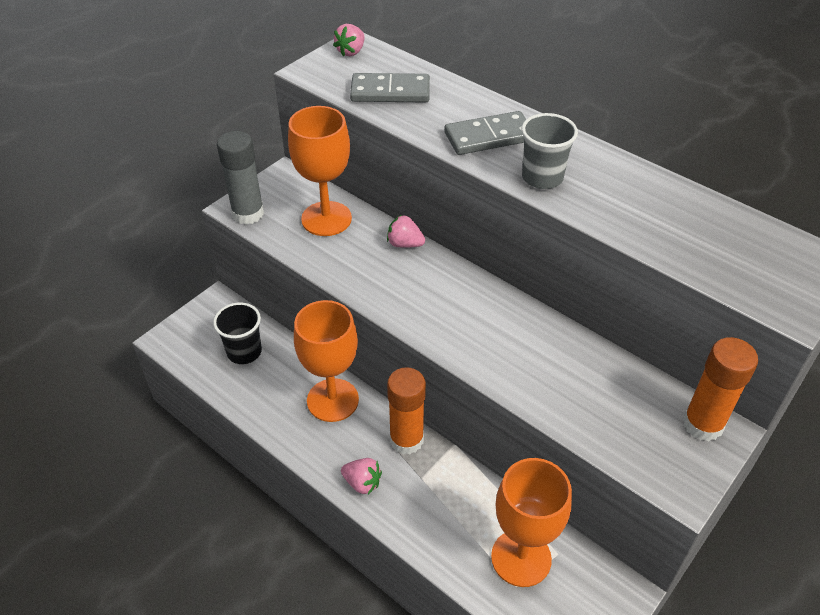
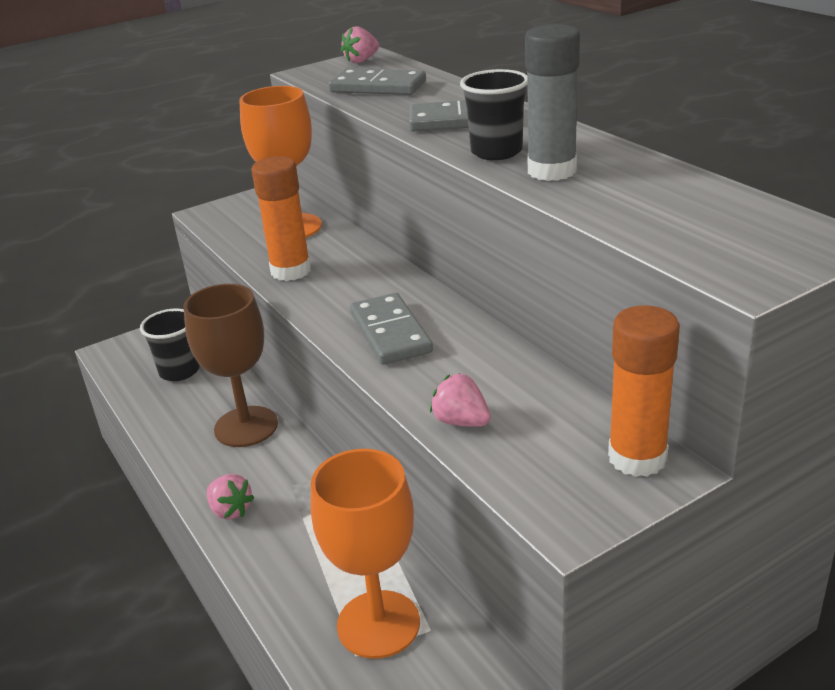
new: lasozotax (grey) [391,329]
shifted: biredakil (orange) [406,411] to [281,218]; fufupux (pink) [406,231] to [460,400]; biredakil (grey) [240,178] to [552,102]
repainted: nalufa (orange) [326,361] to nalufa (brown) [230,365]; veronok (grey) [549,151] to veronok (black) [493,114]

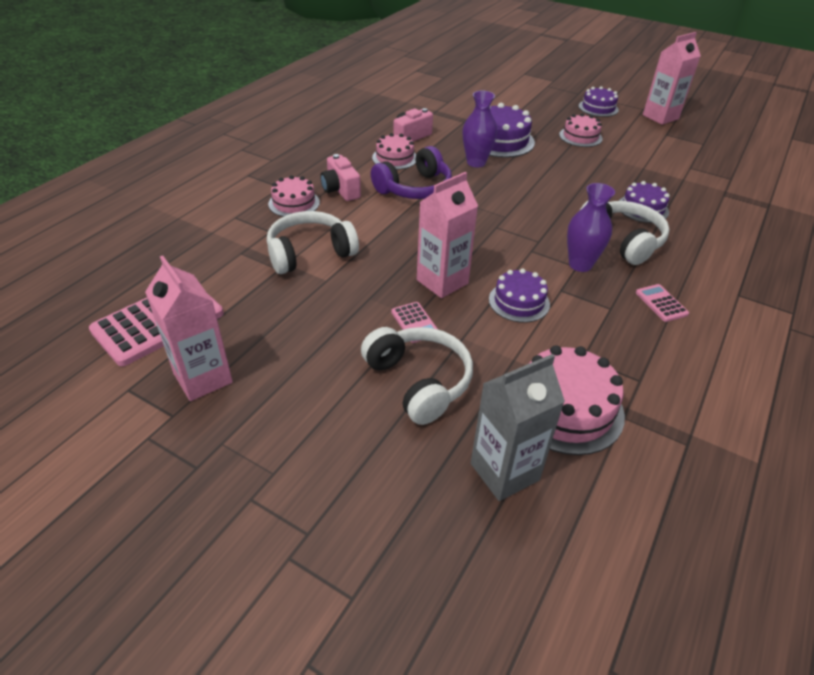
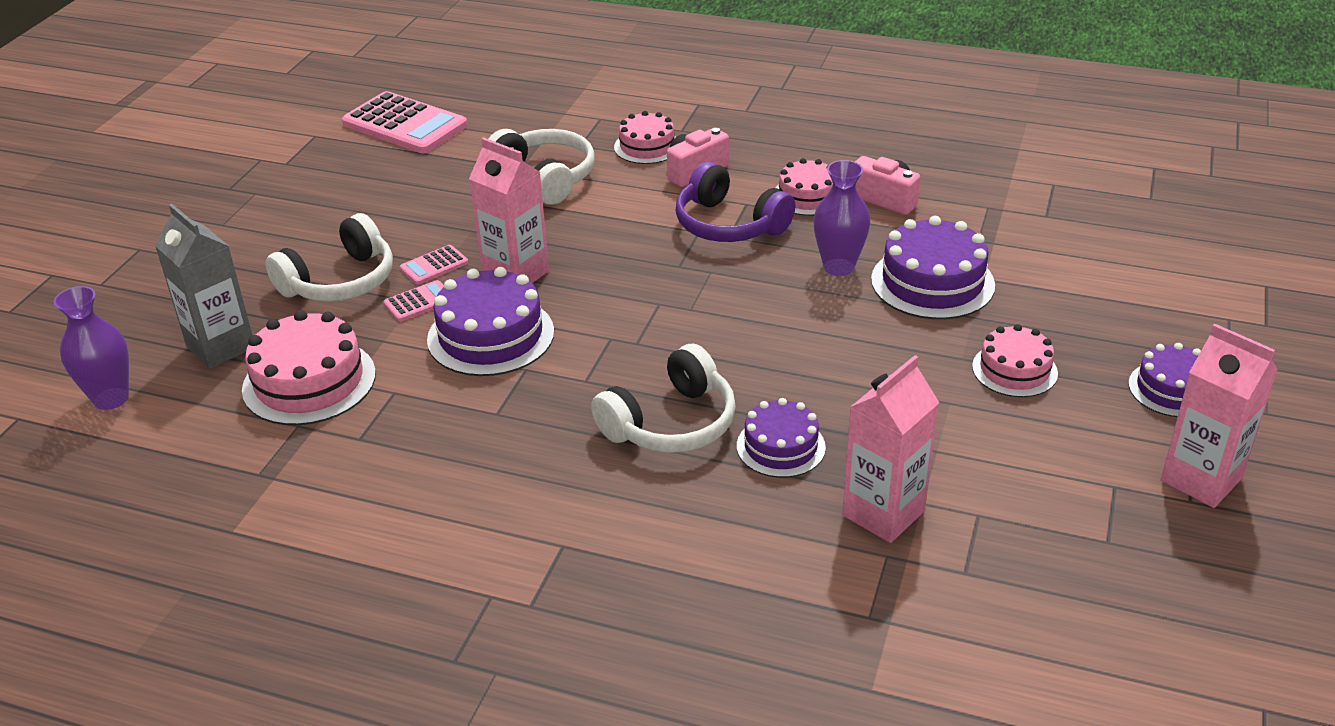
shifted: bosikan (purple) [591,227] to [91,348]; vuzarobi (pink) [662,303] to [413,301]; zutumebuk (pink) [189,328] to [890,449]
scaled: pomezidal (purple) [519,295] = [490,321] x1.58

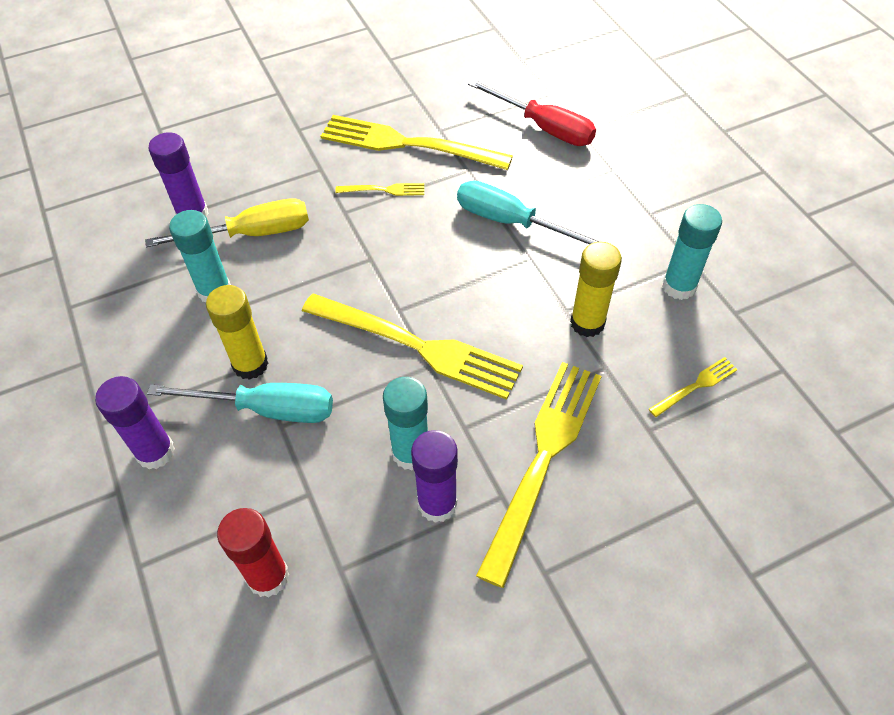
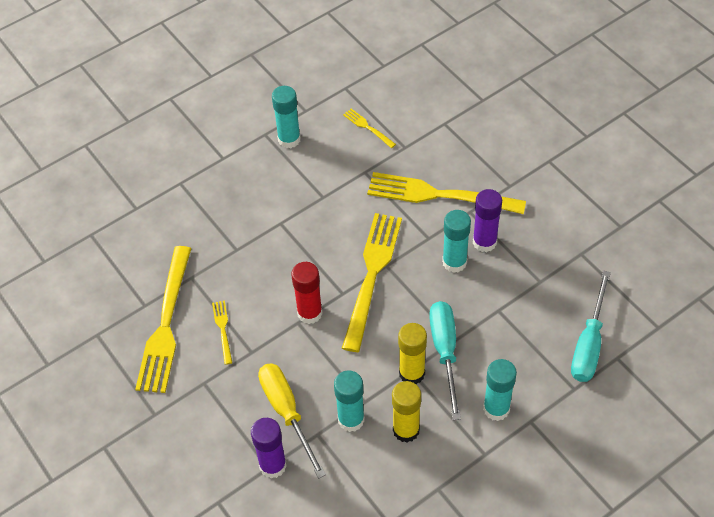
gone: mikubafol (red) [532,113]
shifted: biredakil (red) [253,553] to [307,293]; biredakil (yellow) [596,289] to [406,412]; mikubafol (turquoise) [529,213] to [591,326]
repainted: biredakil (purple) [135,422] to biredakil (turquoise) [500,390]

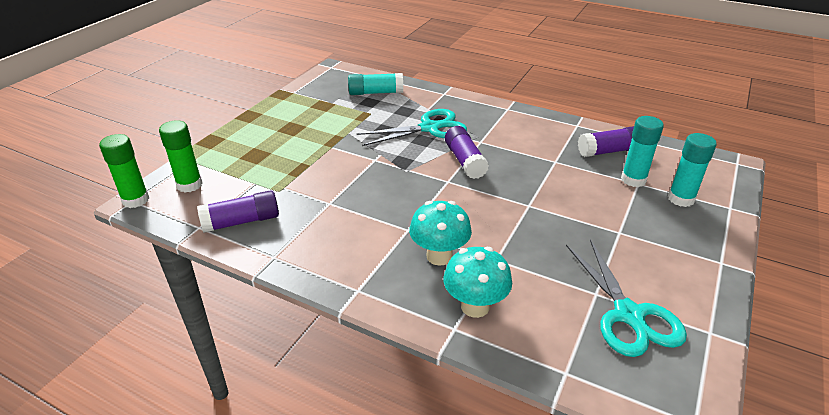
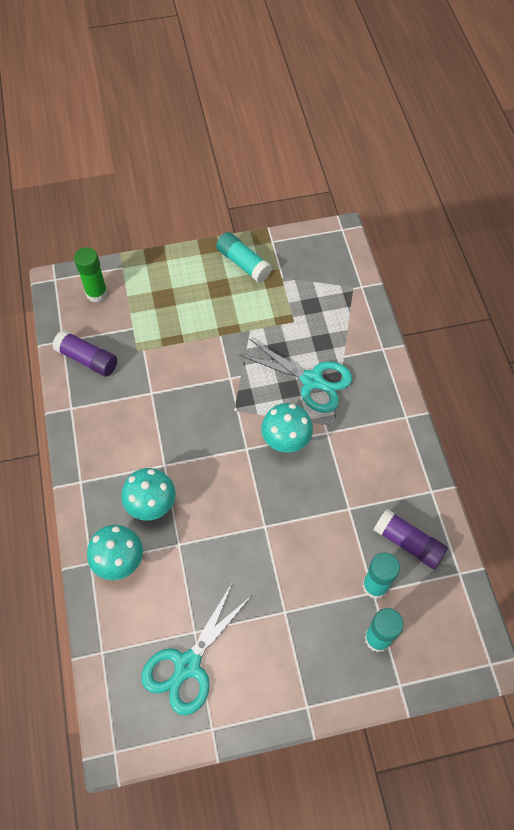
gone: biredakil (green) [124,171]
shifted: biredakil (turquoise) [375,84] to [244,257]
swapped: biredakil (purple) [467,152] to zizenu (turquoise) [287,427]

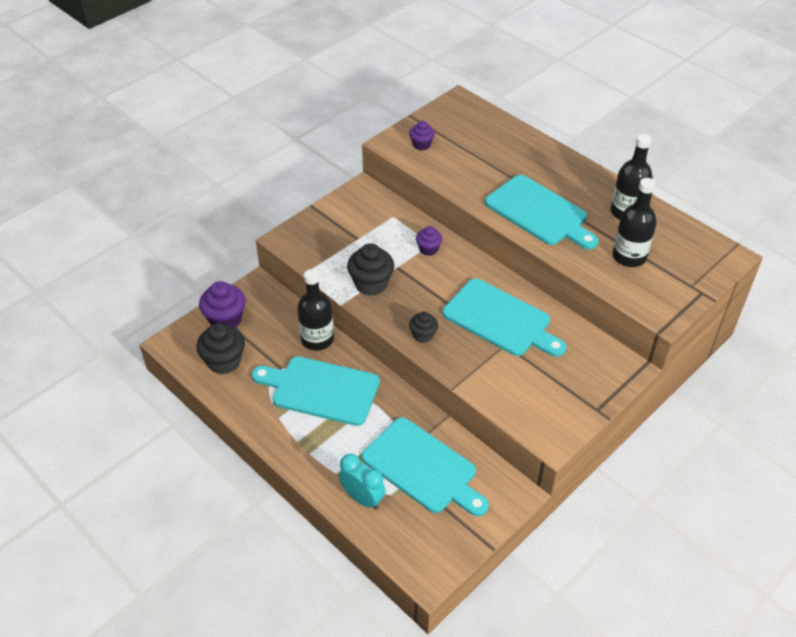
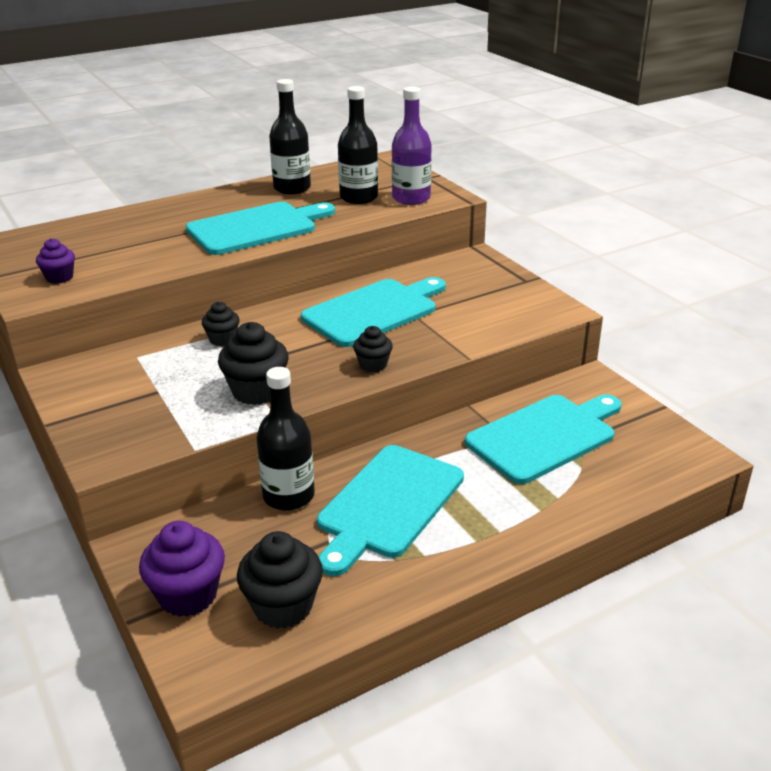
gone: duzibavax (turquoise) [362,482]
new: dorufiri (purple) [412,146]
repainted: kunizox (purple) [429,241] to kunizox (black) [221,323]

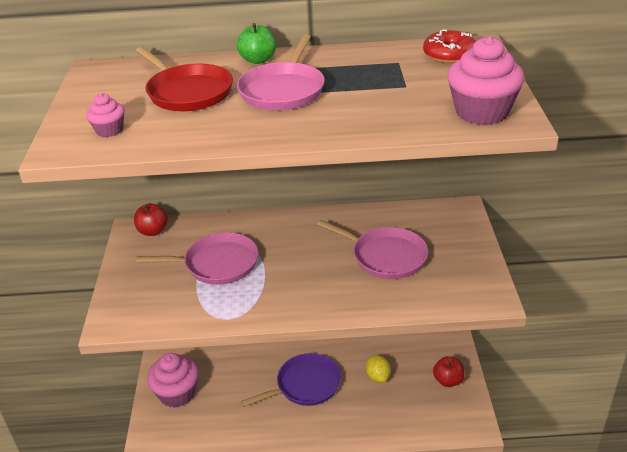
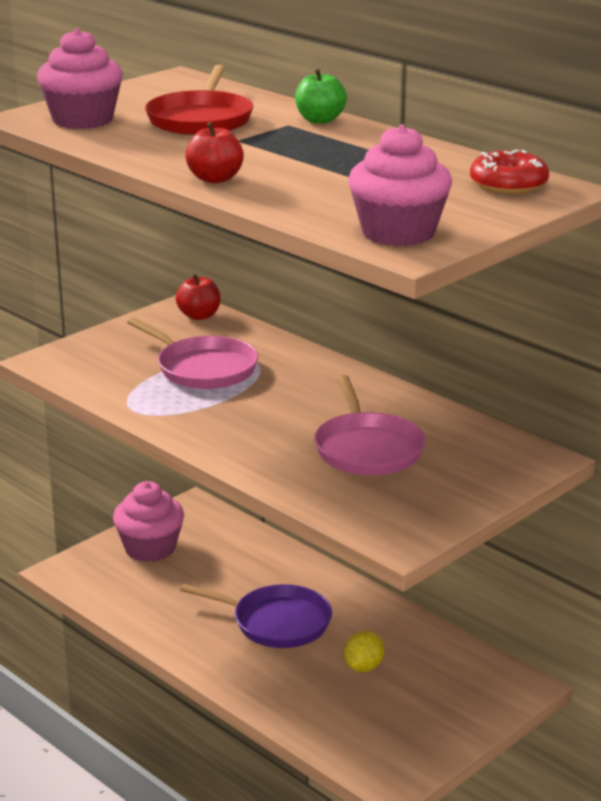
gone: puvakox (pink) [281,73]
shifted: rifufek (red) [449,371] to [214,152]
scaled: kunizox (pink) [105,115] = [80,78] x1.94

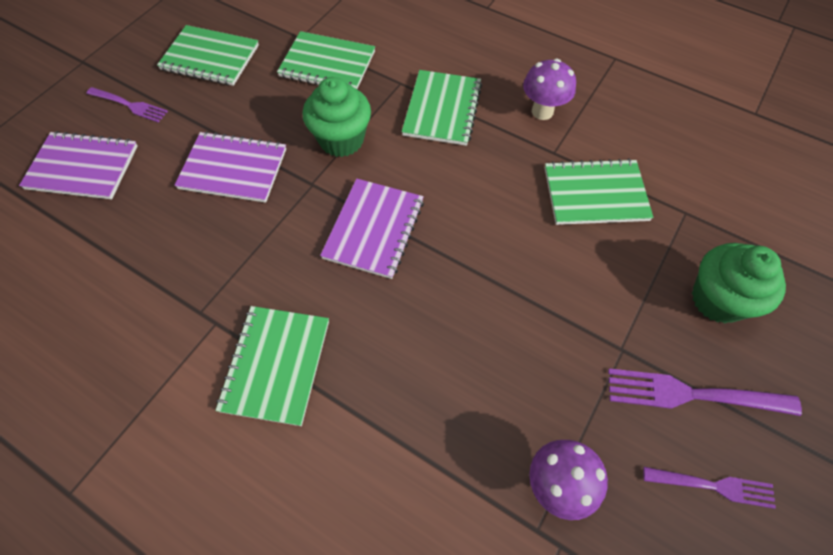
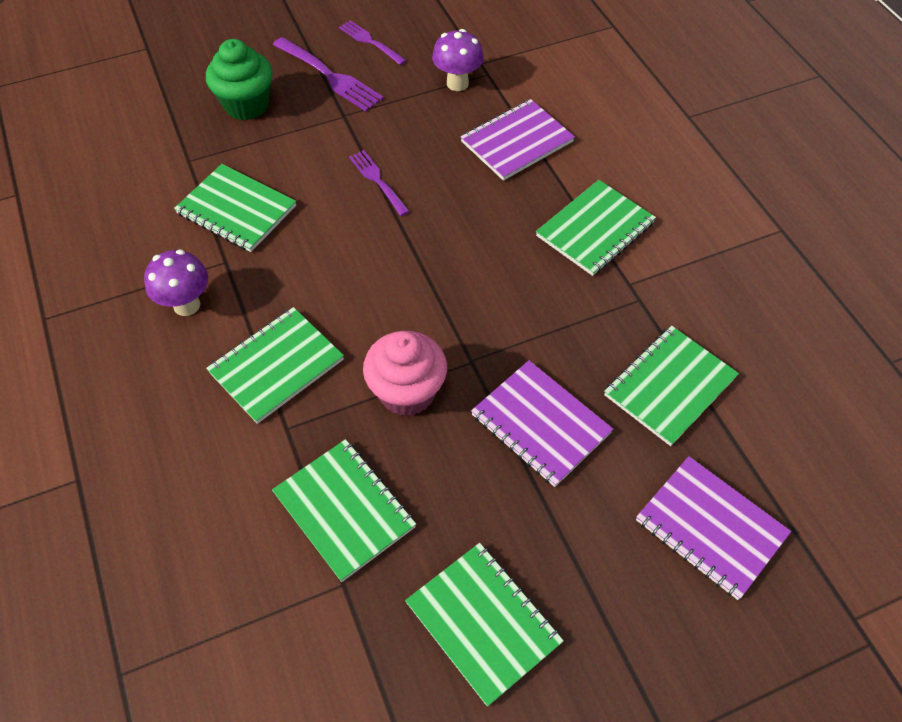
new: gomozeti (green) [671,386]
shifted: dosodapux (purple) [127,105] to [379,183]; gomozeti (purple) [372,228] to [518,140]
repainted: kunizox (green) [337,117] to kunizox (pink) [405,373]

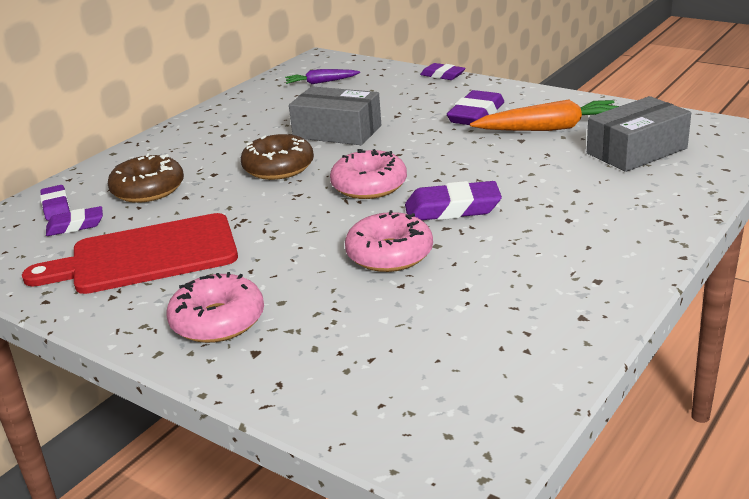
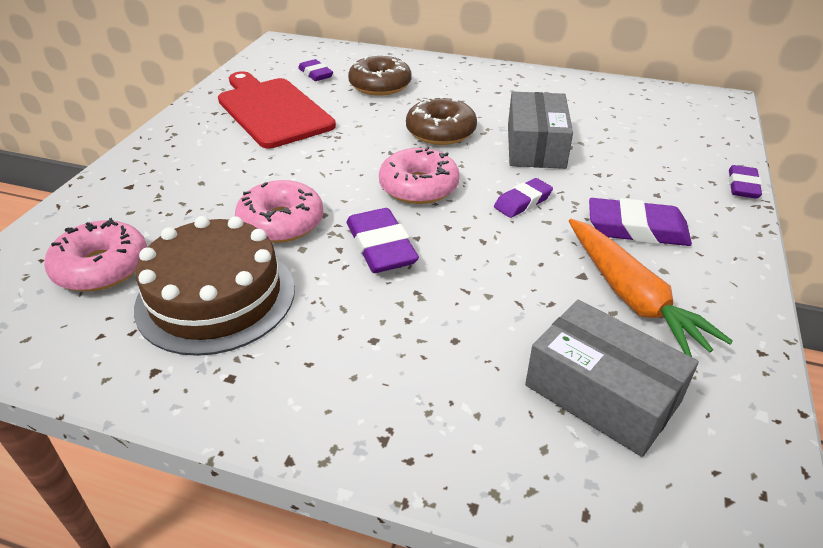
gone: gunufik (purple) [322,76]
new: pomezidal (brown) [214,286]
shifted: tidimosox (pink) [215,307] to [95,254]; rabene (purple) [55,203] to [523,198]

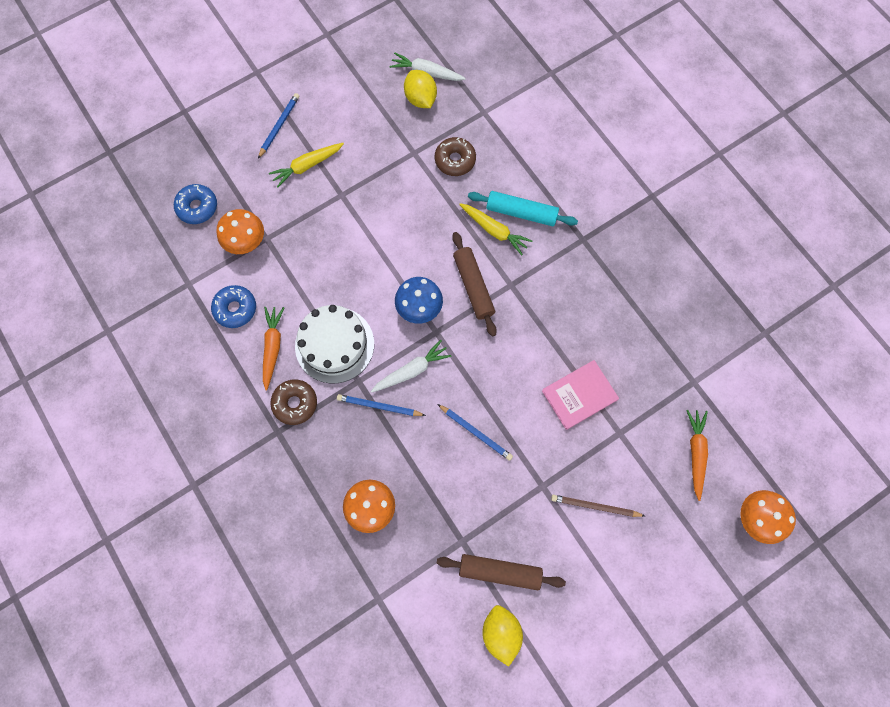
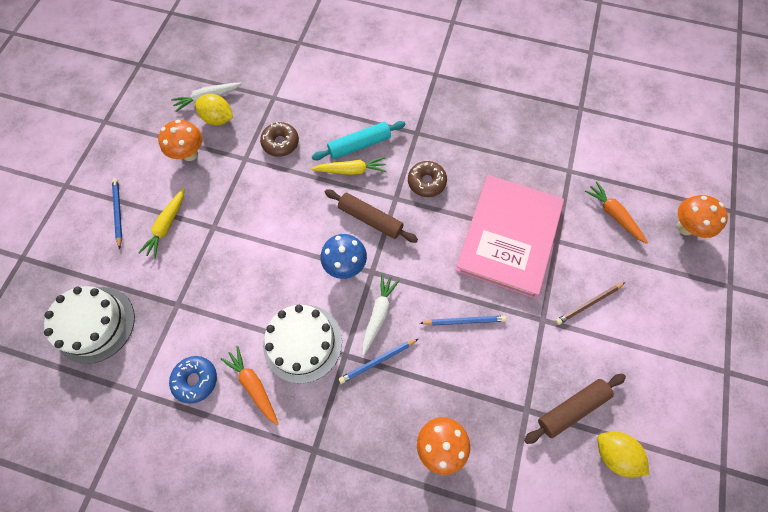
shifted: zizenu (orange) [240,231] to [180,140]; tidimosox (brown) [293,402] to [427,179]
swapped: tidimosox (blue) [195,204] to pomezidal (white) [89,325]
scaled: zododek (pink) [580,395] = [509,236] x1.95

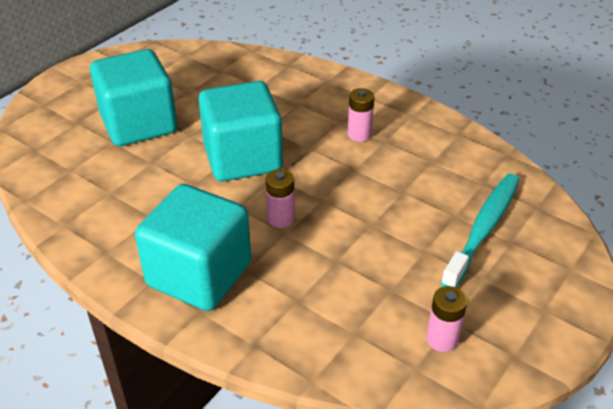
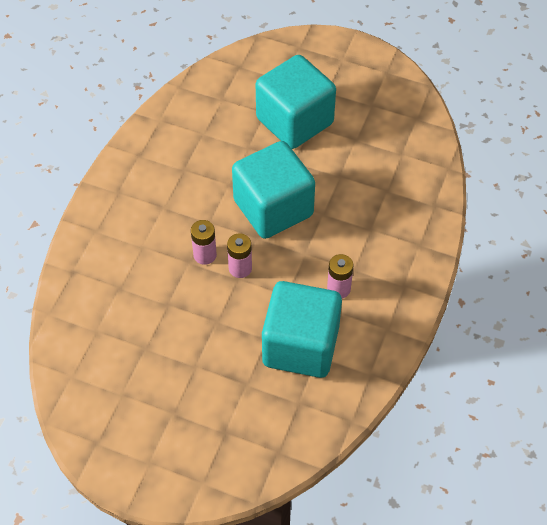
gone: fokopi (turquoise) [480,231]
shifted: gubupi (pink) [447,319] to [239,255]; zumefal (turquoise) [193,247] to [302,329]

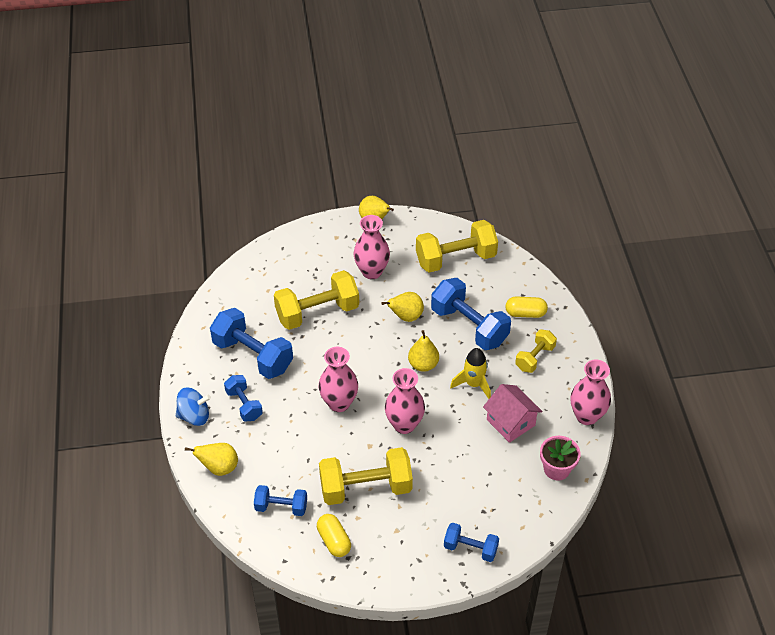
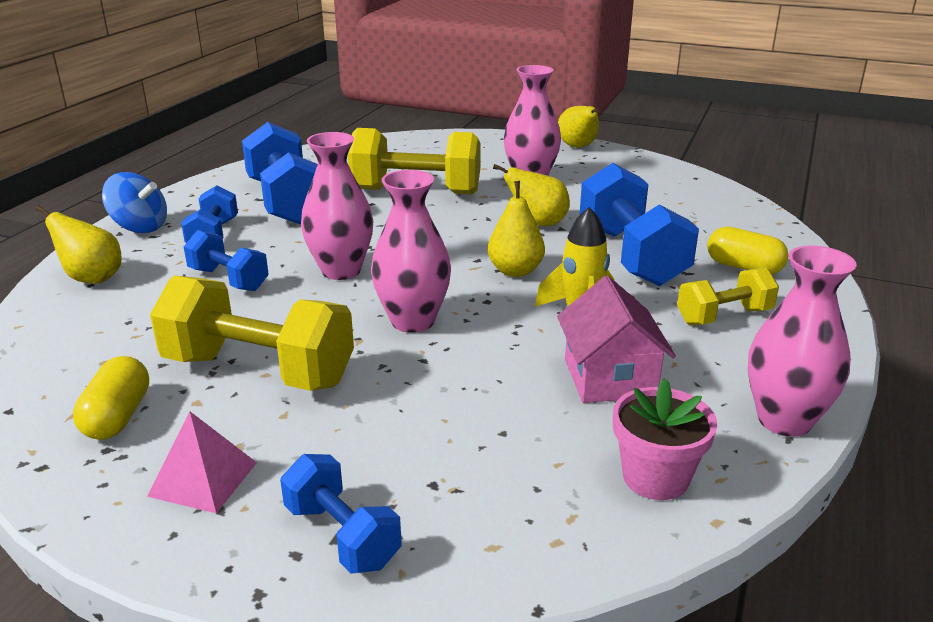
gone: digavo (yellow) [457,246]
new: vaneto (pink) [202,462]
shifted: digavo (blue) [280,500] to [226,260]

